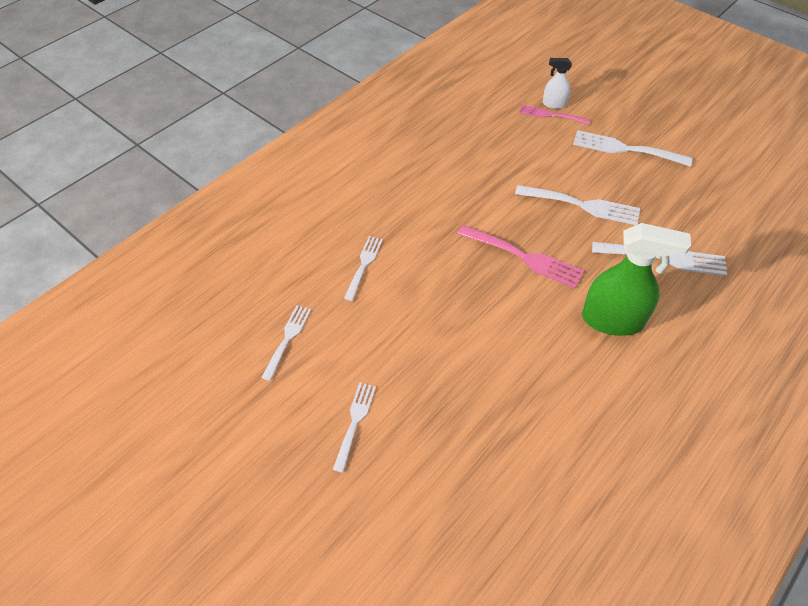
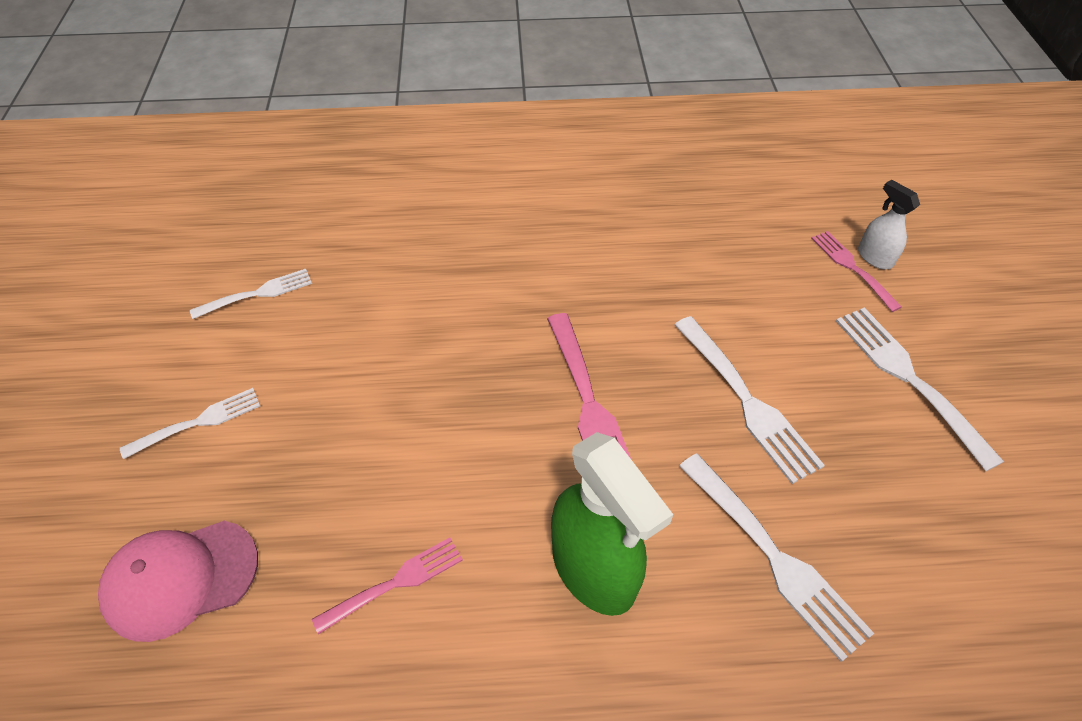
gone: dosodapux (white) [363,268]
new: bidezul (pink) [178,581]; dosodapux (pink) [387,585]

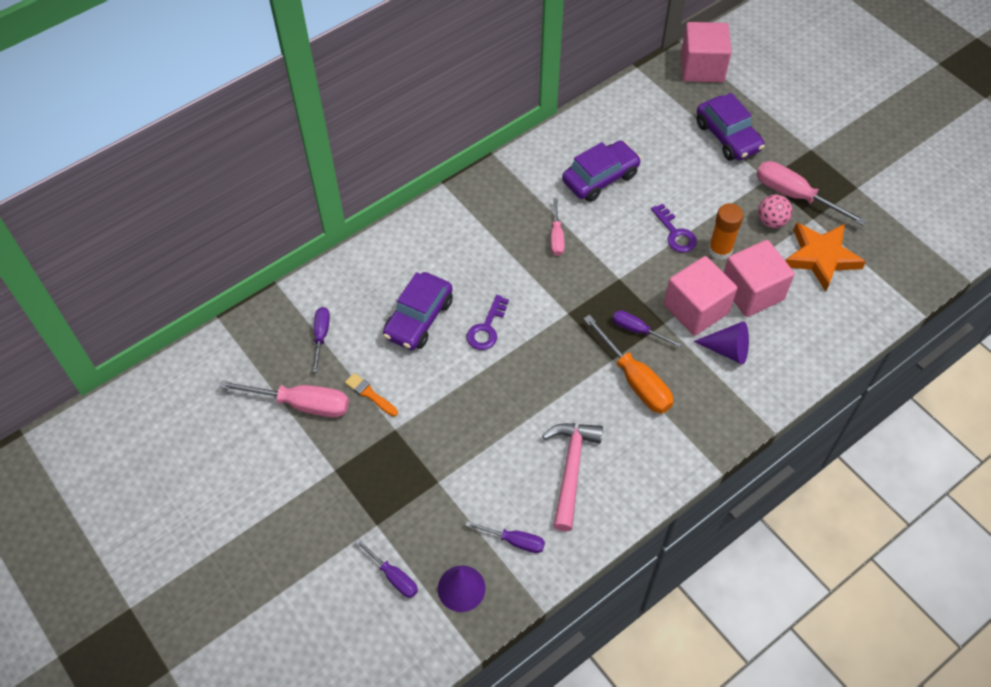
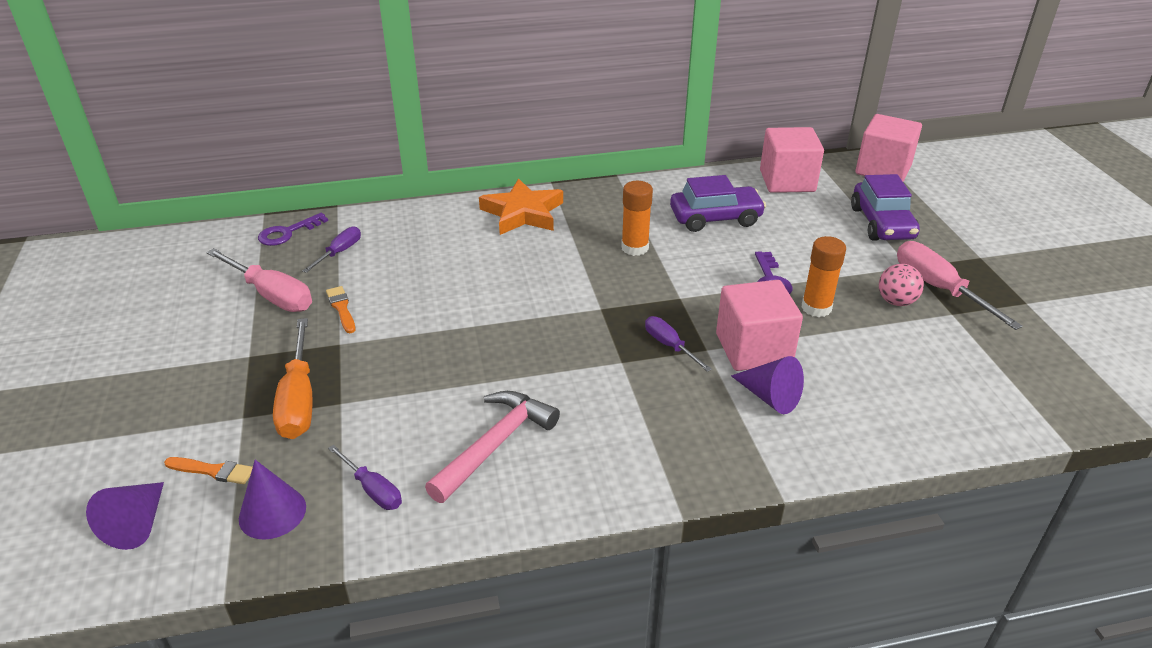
gone: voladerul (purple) [418,311]
new: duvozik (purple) [125,516]
shifted: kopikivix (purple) [488,322] to [293,229]; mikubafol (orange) [628,364] to [293,378]; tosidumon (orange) [825,256] to [521,206]; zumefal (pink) [759,278] to [792,160]
swapped: mikubafol (purple) [386,568] to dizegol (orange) [208,470]; mikubafol (pink) [558,227] to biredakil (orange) [637,218]

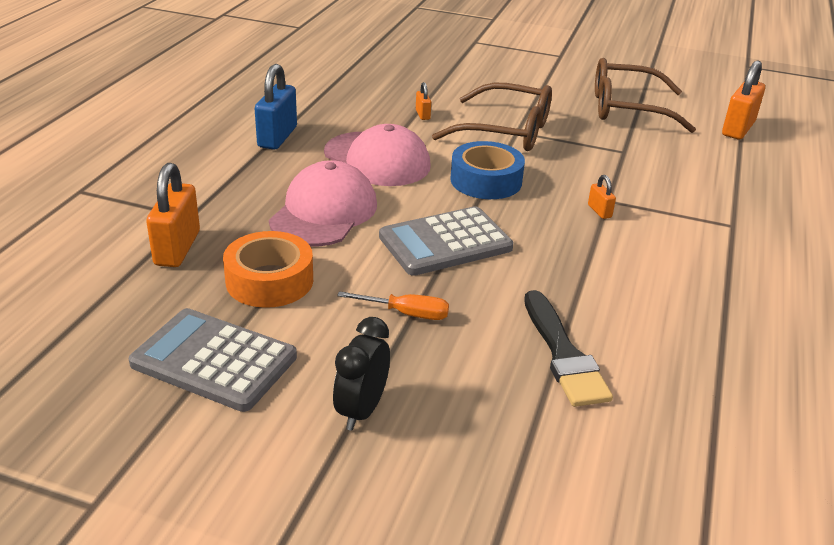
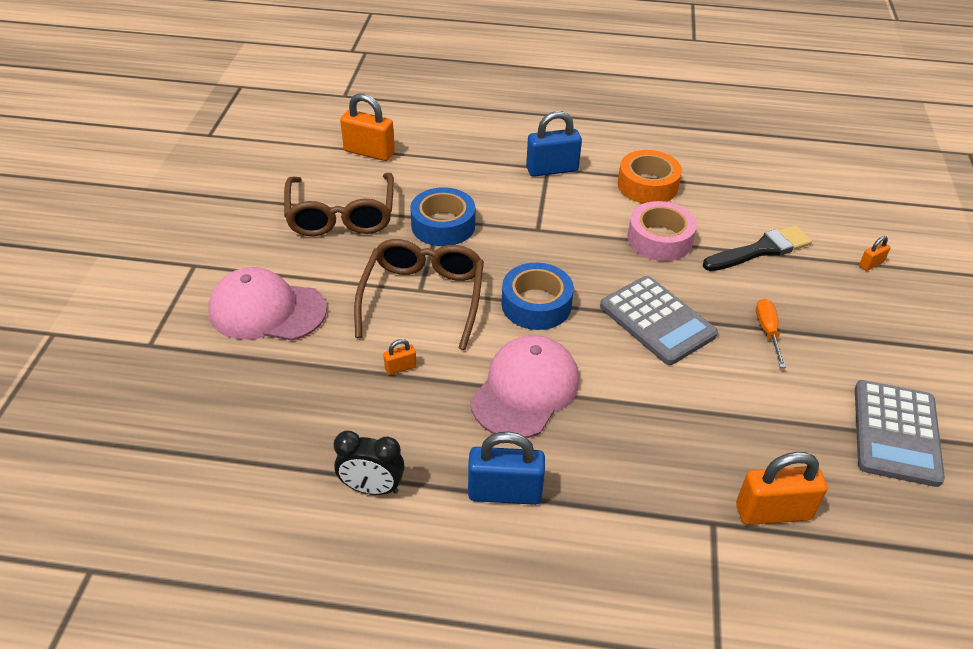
new: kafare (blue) [442,216]; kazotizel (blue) [554,144]; kafare (pink) [662,231]
shifted: bidezul (pink) [323,203] to [267,304]; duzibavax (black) [361,374] to [369,463]; kafare (orange) [268,269] to [650,176]; kazotizel (orange) [602,197] to [875,253]

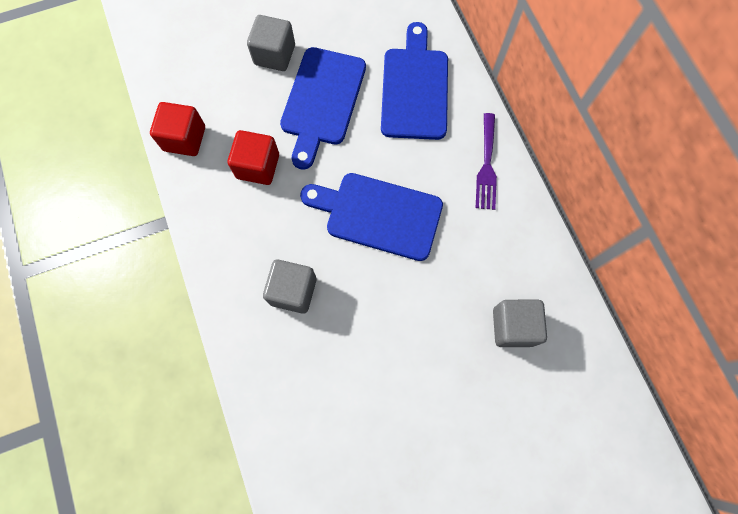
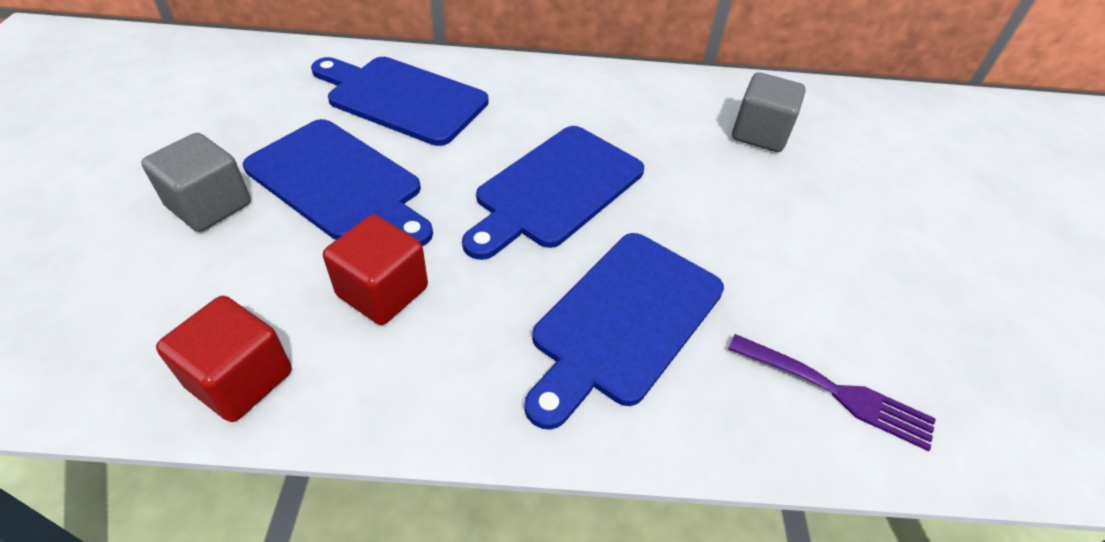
shifted: dosodapux (purple) [486,161] to [832,392]
swapped: zumefal (grey) [289,287] to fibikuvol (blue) [624,331]

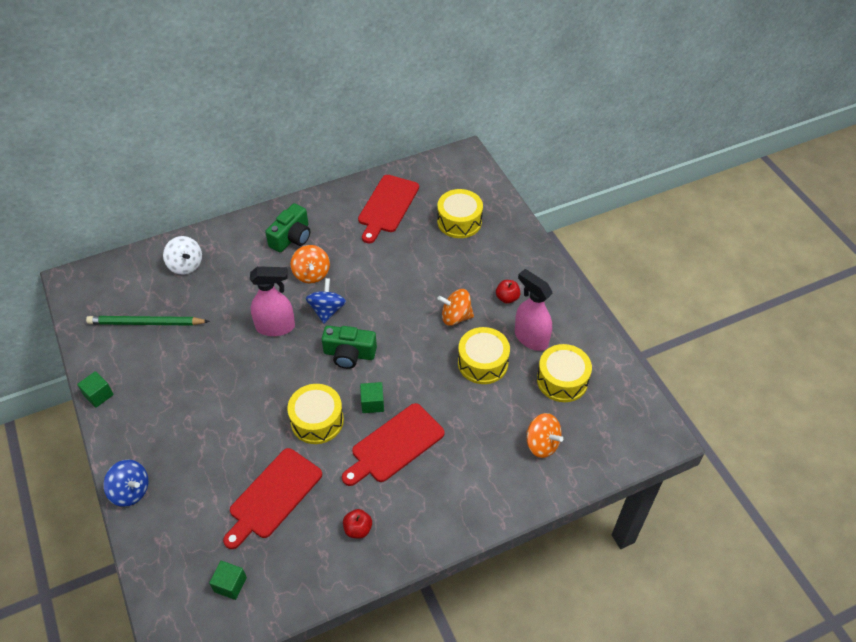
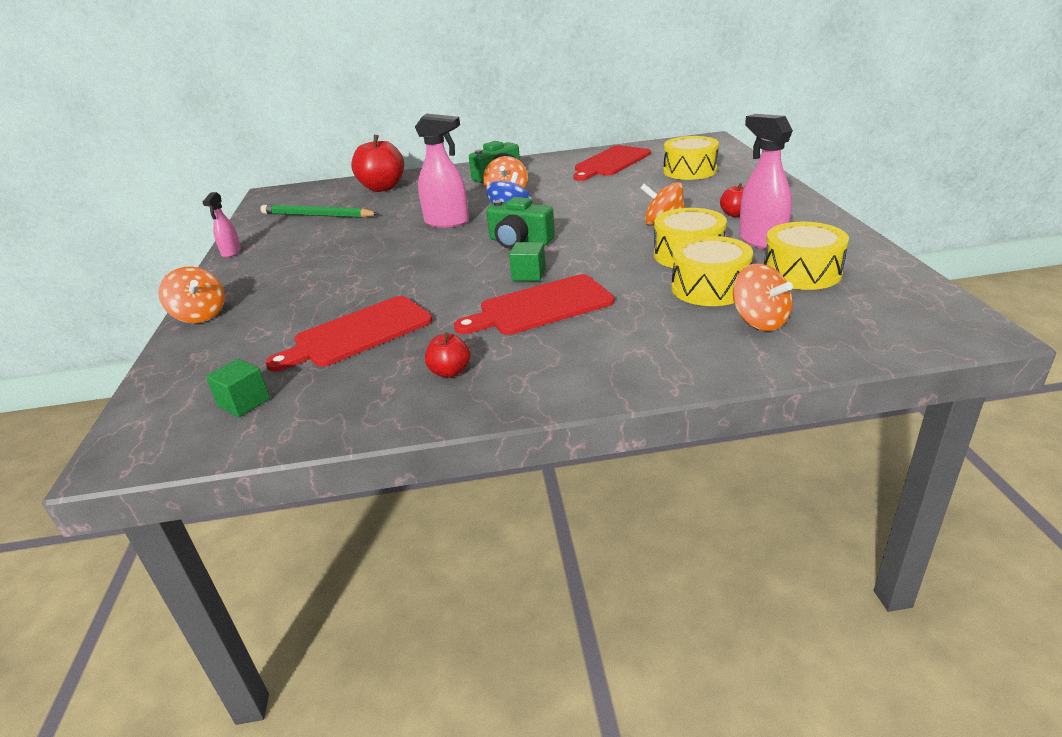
shifted: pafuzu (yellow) [315,414] to [712,271]
swapped: zumefal (green) [95,389] to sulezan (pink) [222,225]; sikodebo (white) [182,255] to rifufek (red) [377,163]
repainted: sikodebo (blue) [126,483] to sikodebo (orange) [191,295]

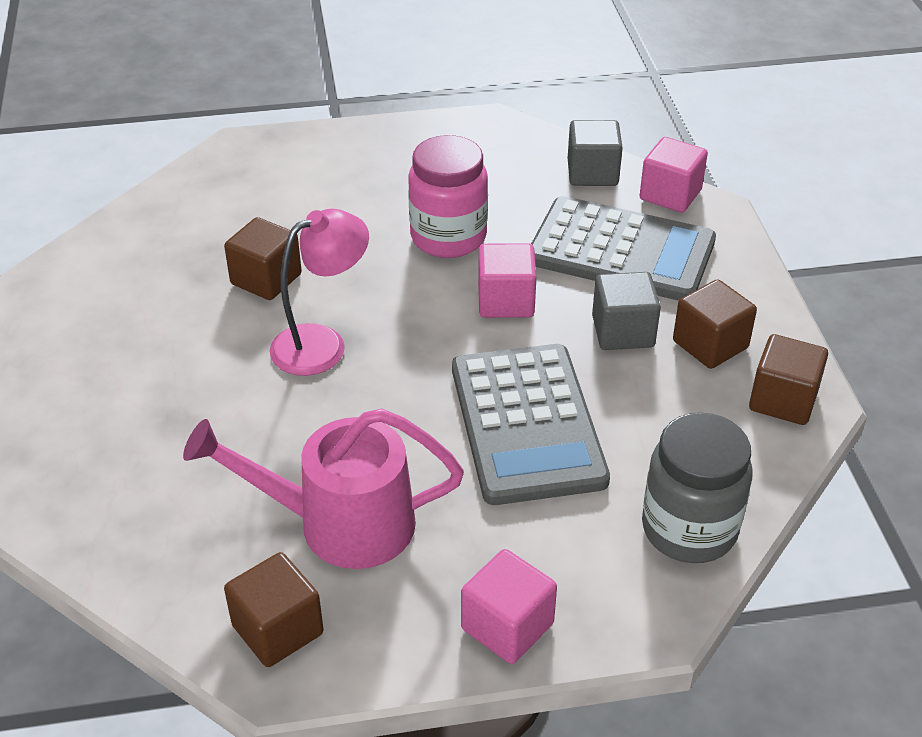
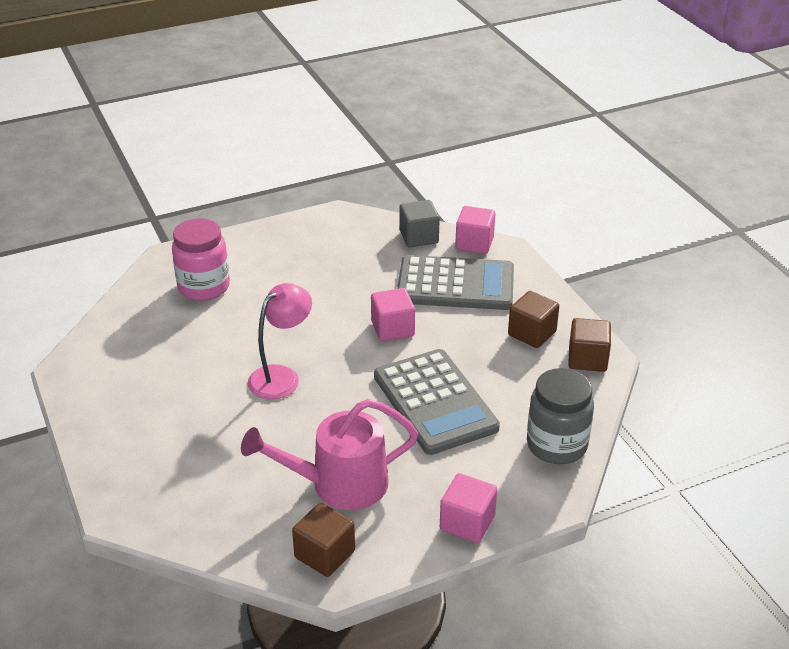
gone: zumefal (brown) [263,258]; zumefal (grey) [626,311]
shifted: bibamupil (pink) [448,196] to [201,259]

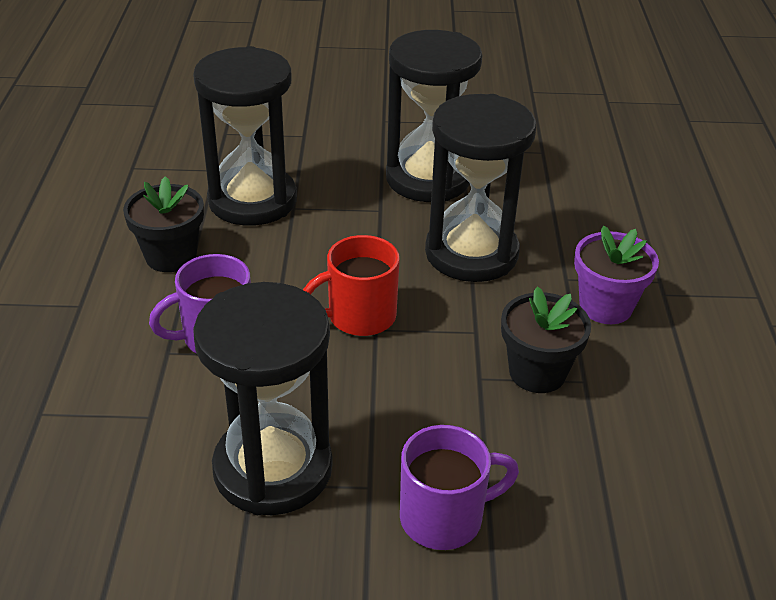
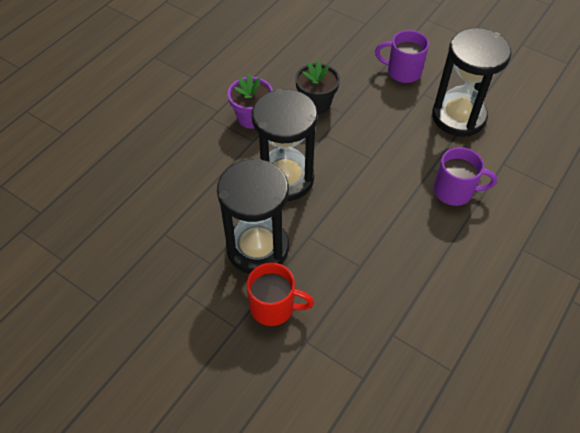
gone: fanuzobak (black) [163,224]; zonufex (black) [245,136]
shifted: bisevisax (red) [351,285] to [280,294]

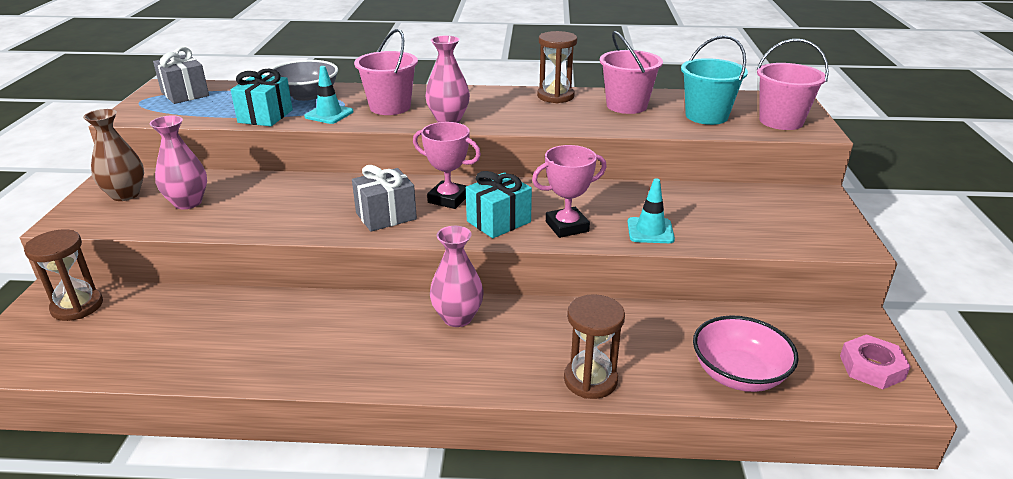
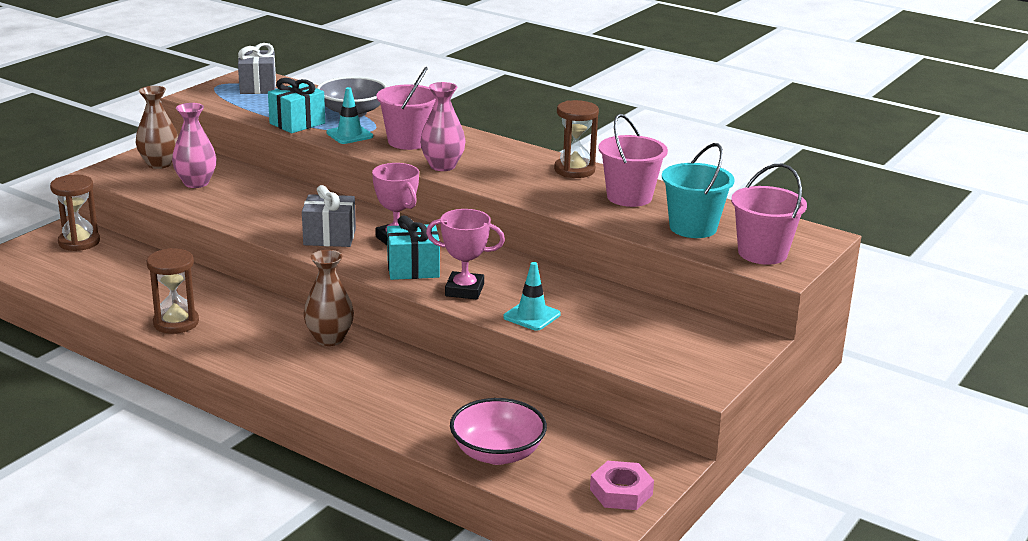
shifted: zonufex (brown) [594,346] to [173,291]
repainted: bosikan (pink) [456,276] to bosikan (brown) [329,298]

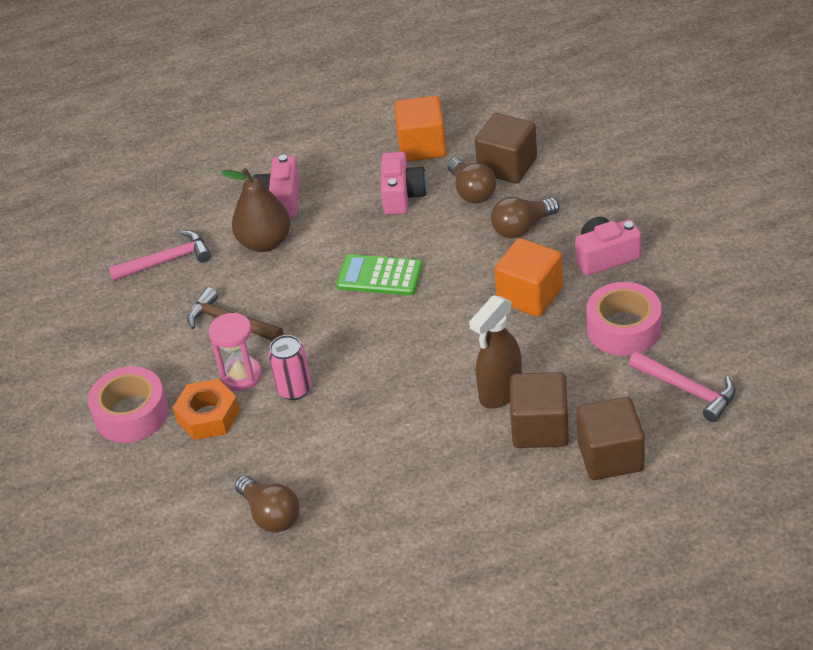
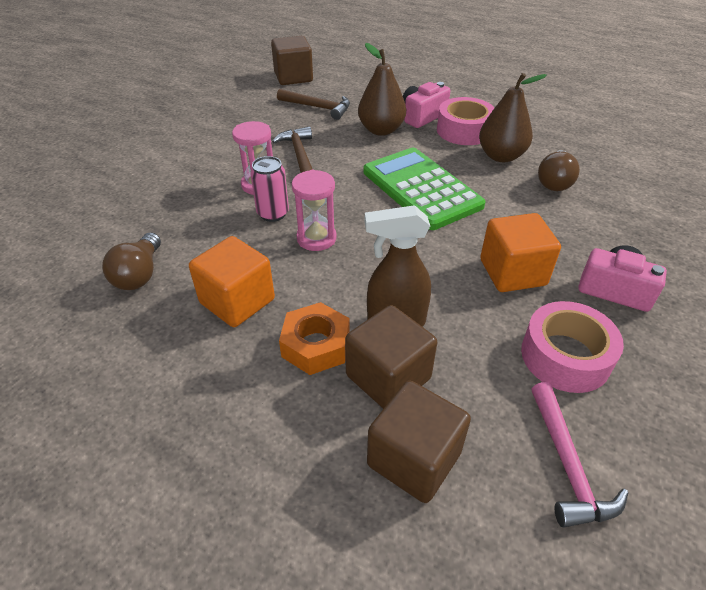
gone: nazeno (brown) [525,218]
new: zonufex (pink) [314,210]
shifted: zumefal (orange) [420,129] to [232,281]; zumefal (brown) [506,148] to [292,60]; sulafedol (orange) [206,409] to [314,338]; kafare (pink) [128,405] to [465,121]
swapped: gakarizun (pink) [404,183] to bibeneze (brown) [513,117]
repainted: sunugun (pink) [159,255] to sunugun (brown) [313,104]
scaled: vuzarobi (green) [379,274] = [425,189] x1.63

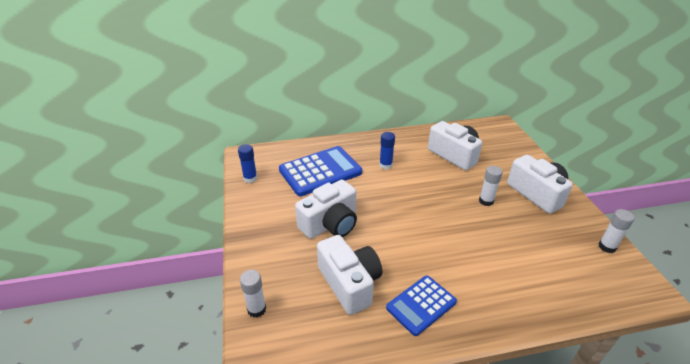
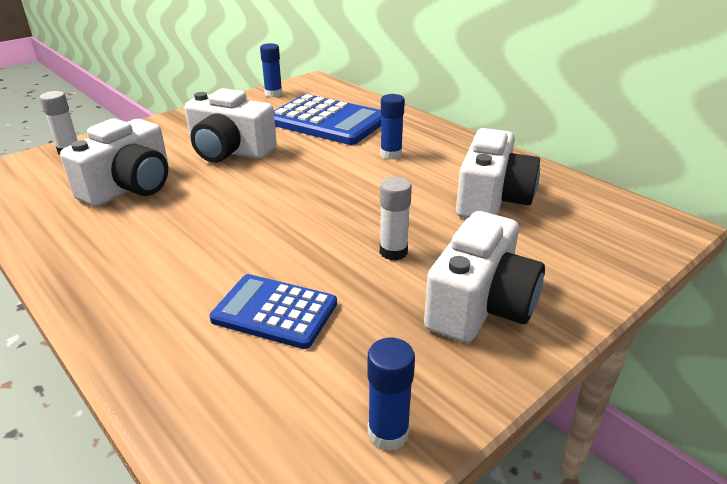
shifted: vuzarobi (blue) [421,305] to [273,311]
repainted: biredakil (white) [616,231] to biredakil (blue) [391,394]

